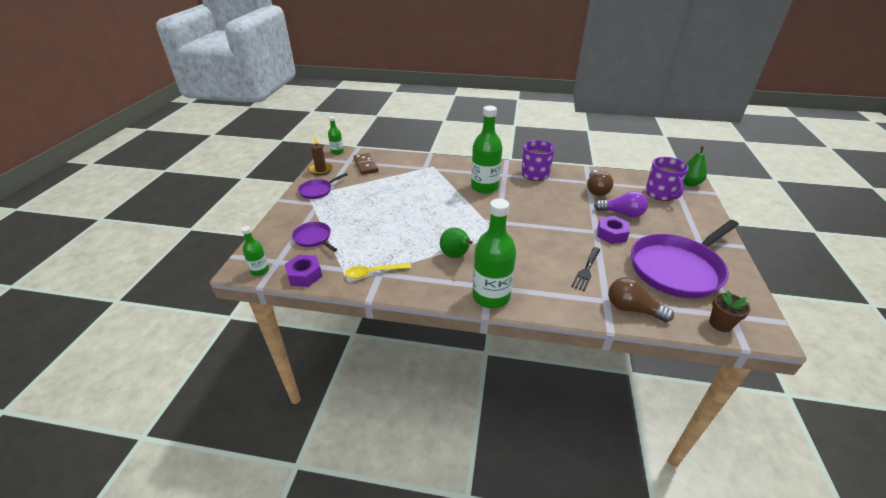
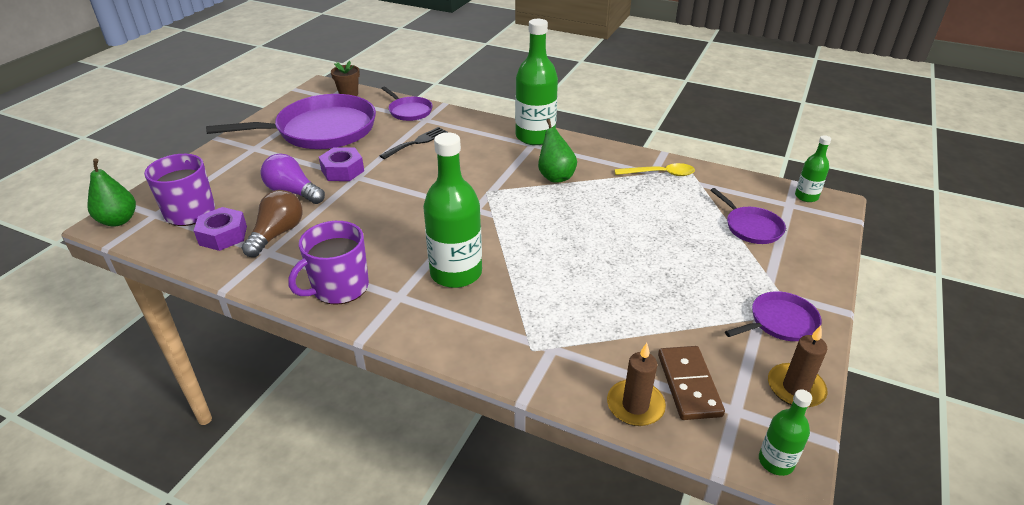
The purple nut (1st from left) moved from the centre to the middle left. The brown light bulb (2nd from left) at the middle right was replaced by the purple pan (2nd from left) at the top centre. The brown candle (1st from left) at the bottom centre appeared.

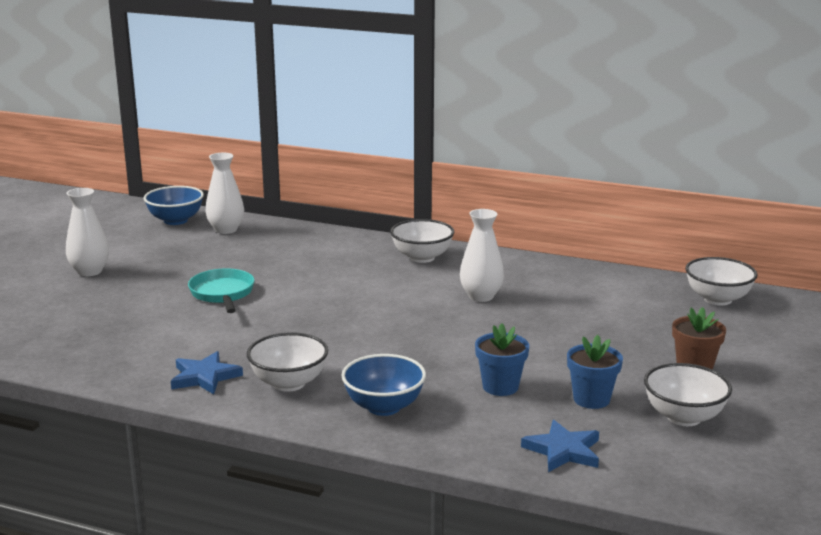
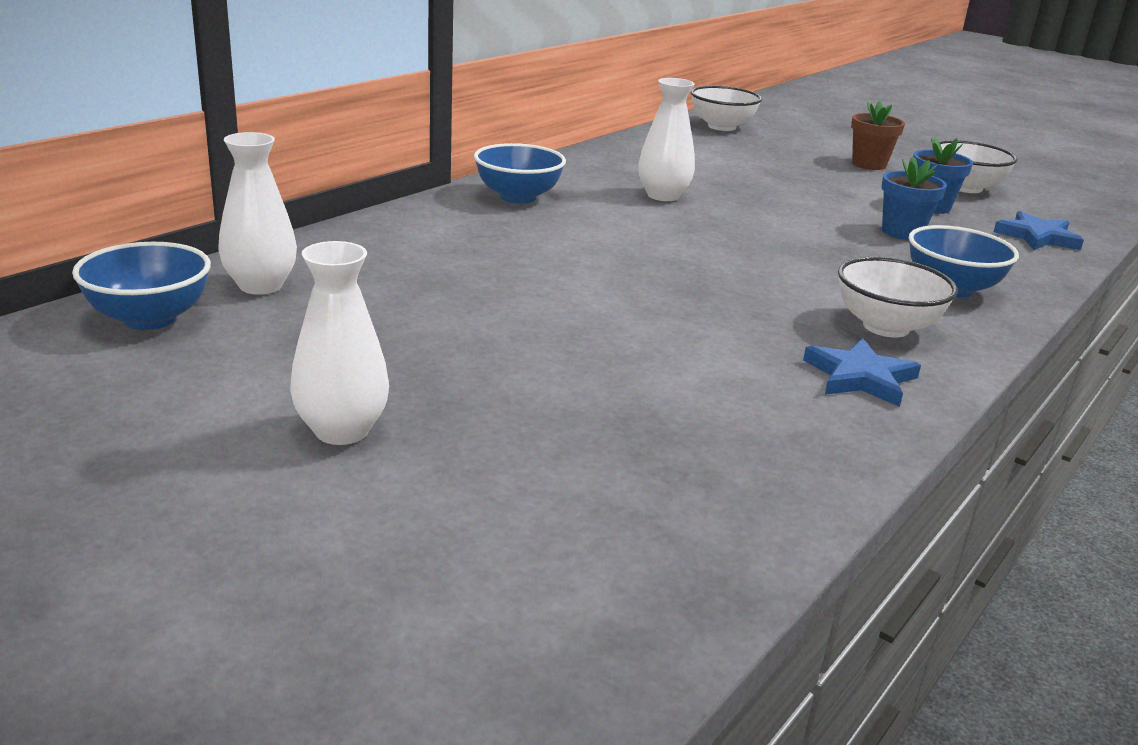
The white bowl (2nd from left) at the centre became the blue bowl (2nd from left) at the top centre. The turquoise pan at the middle left disappeared.

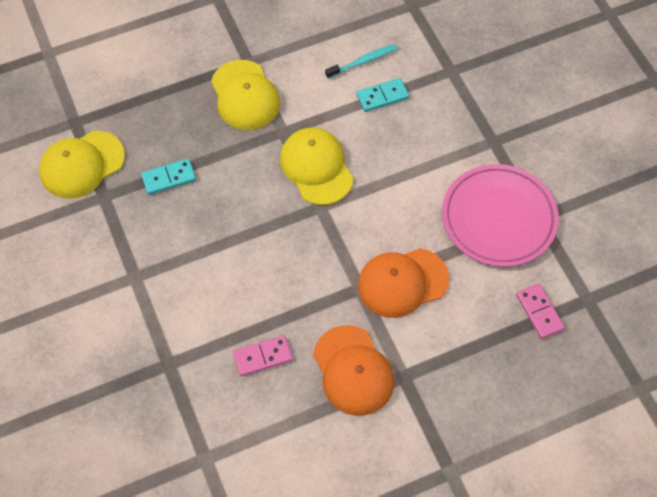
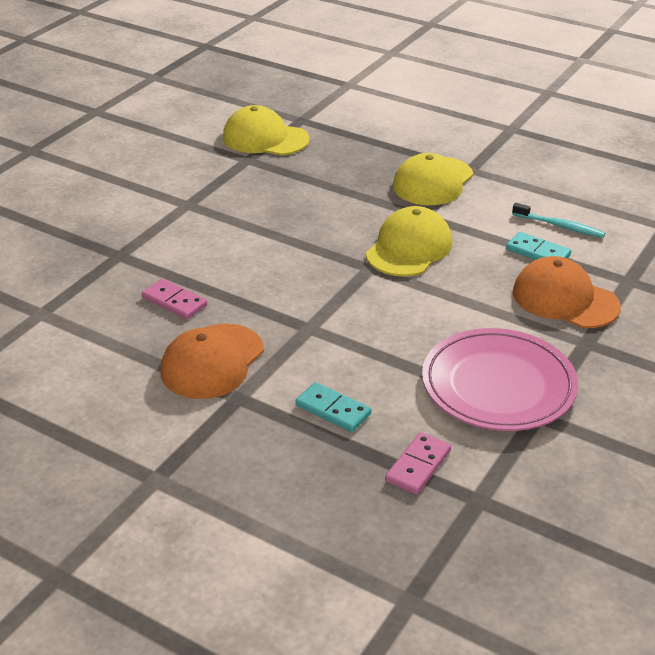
The turquoise domino (1st from left) moved from the middle left to the centre. The orange cap (2nd from left) moved from the centre to the middle right.

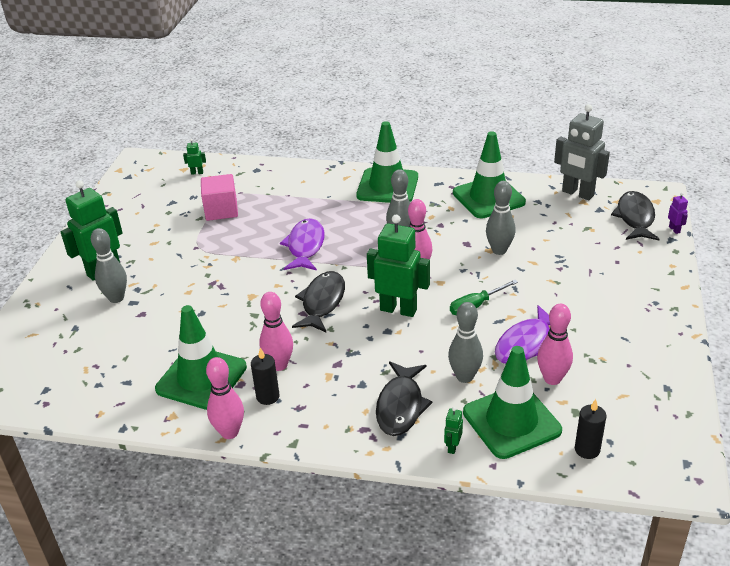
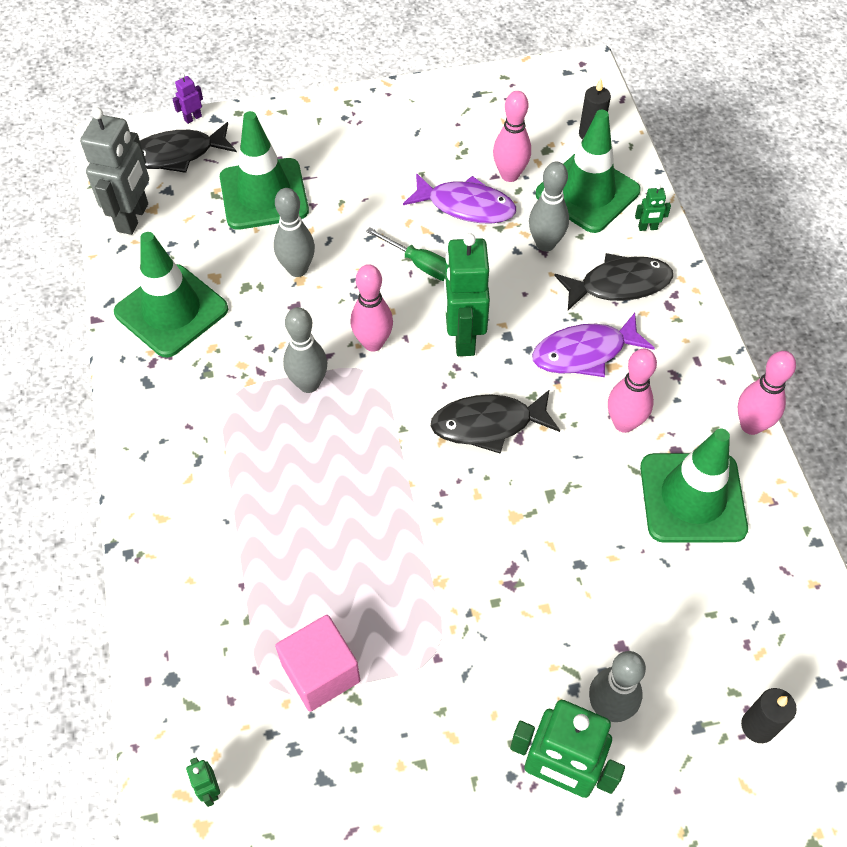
The green traffic cone (2nd from left) moved from the top centre to the top left. The purple fish (1st from left in the first image) moved from the centre to the middle right. The black candle (1st from left in the first image) moved from the centre to the bottom right.

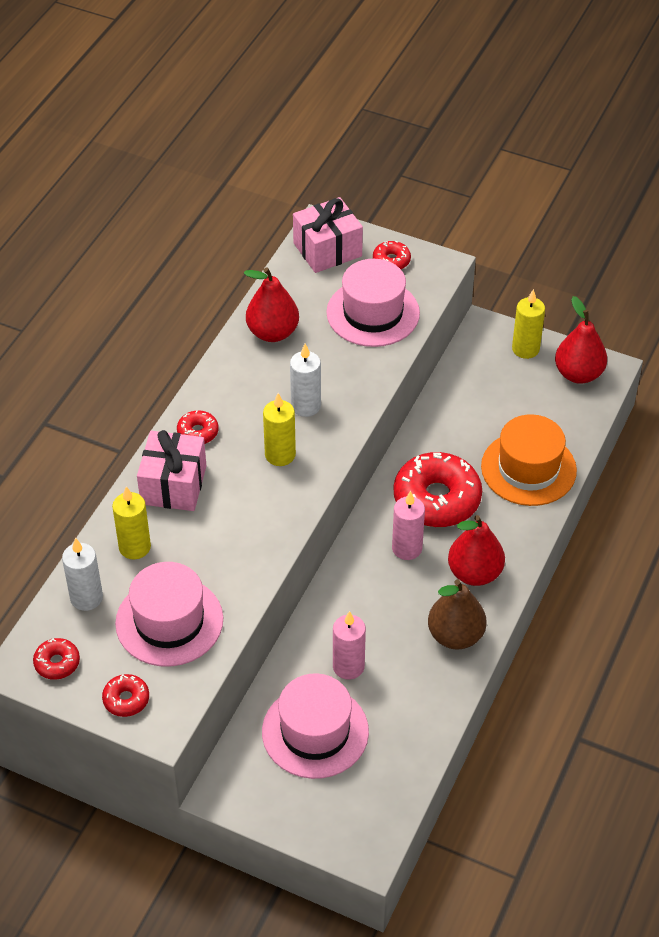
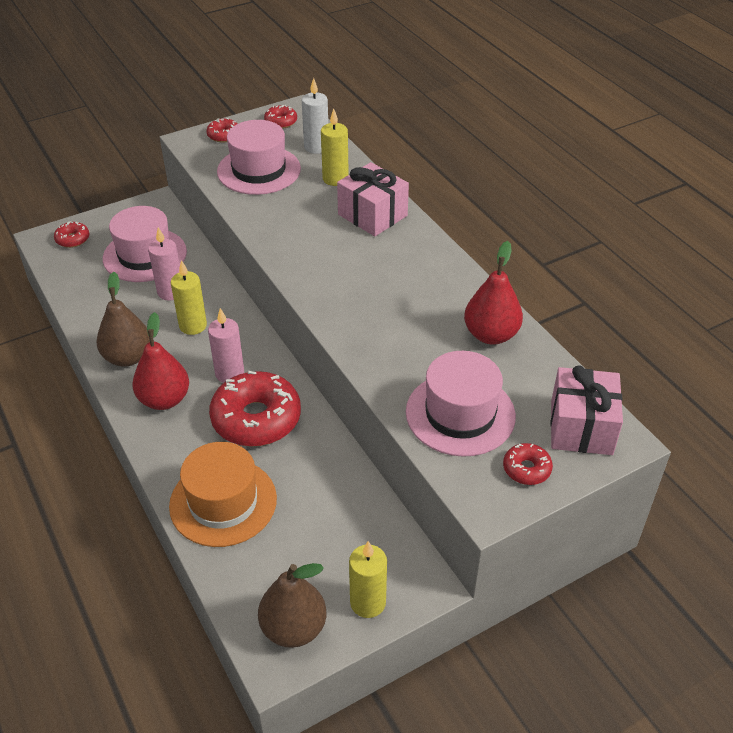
The red donut (3rd from left in the first image) moved from the middle left to the top left. The yellow candle (2nd from left in the first image) moved from the centre to the middle left. The red pear (3rd from left) at the middle right became the brown pear (2nd from left) at the bottom centre. The white candle (2nd from left) at the centre disappeared.

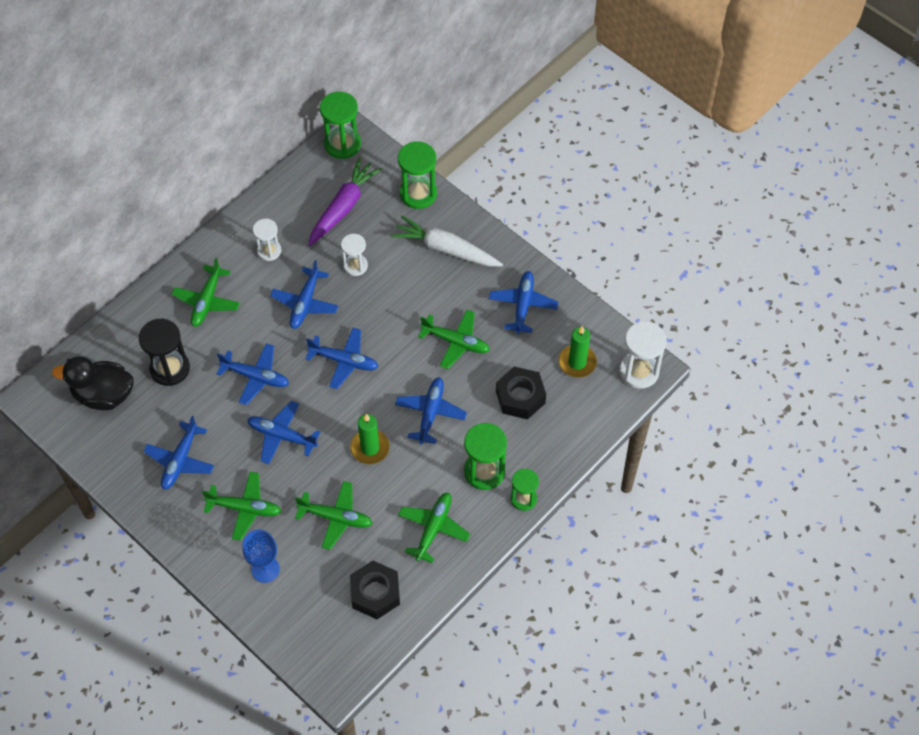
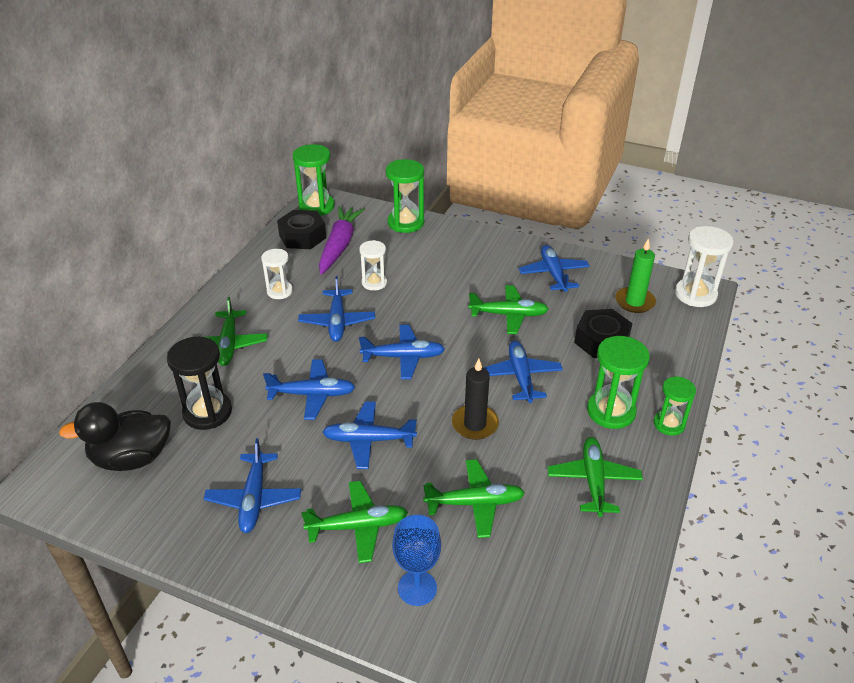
The black nut (1st from left) moved from the bottom centre to the centre. The green candle (1st from left) at the centre became the black candle at the centre. The white carrot at the top centre disappeared.

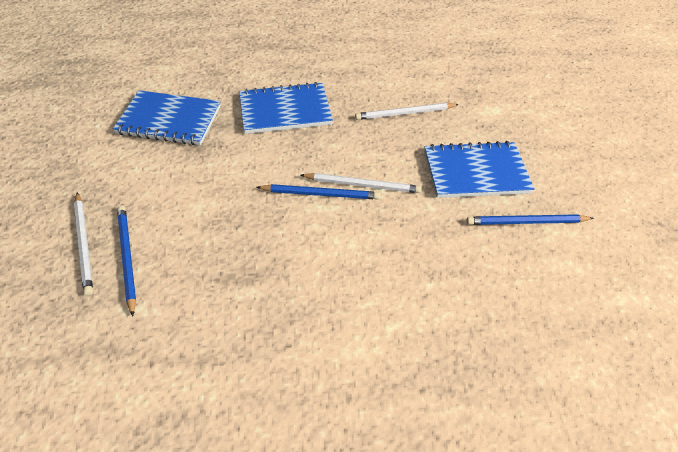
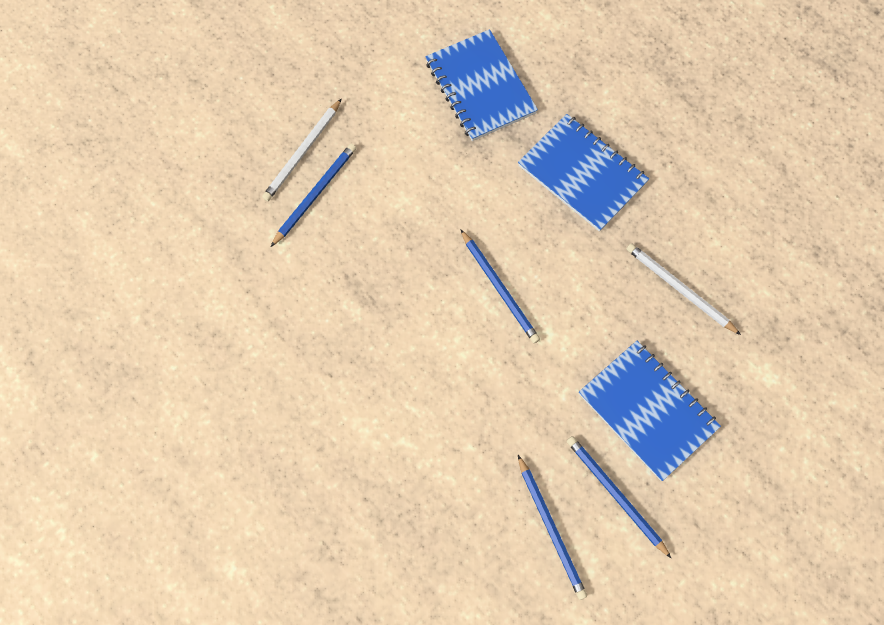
The blue pencil (3rd from left) at the bottom centre appeared. The white pencil (2nd from left) at the centre disappeared.

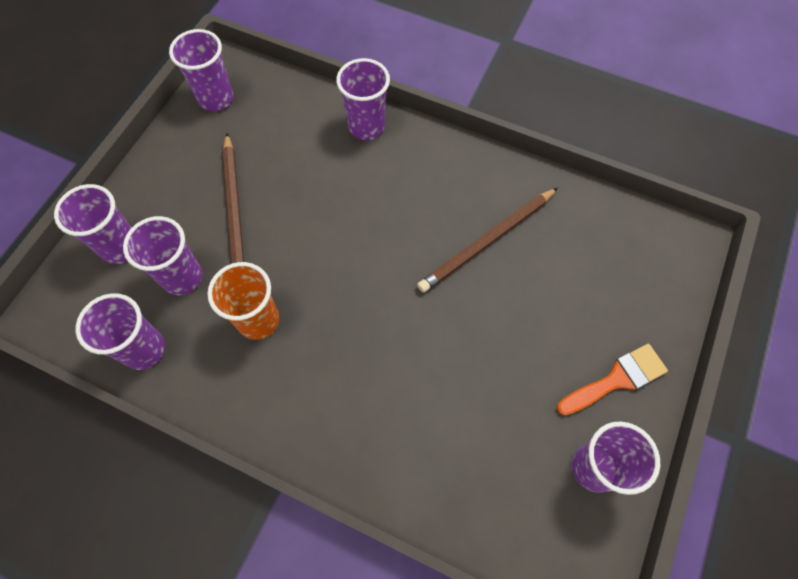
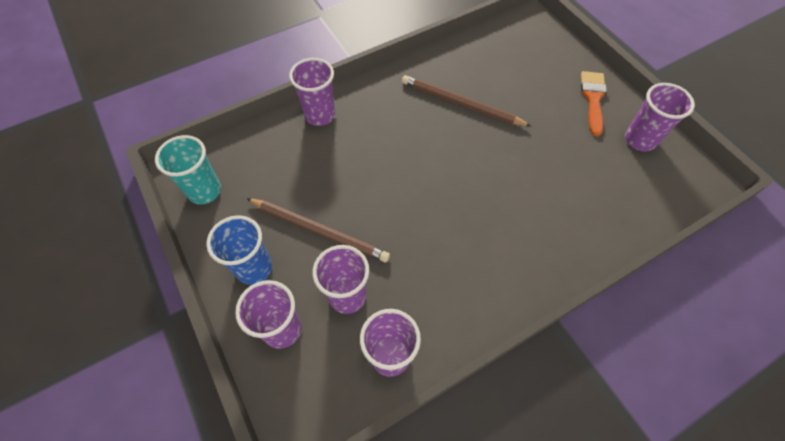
The purple cup (4th from left) at the top left became the turquoise cup at the middle left. The blue cup at the middle left appeared. The brown pencil (2nd from left) at the centre turned 120 degrees clockwise. The orange cup at the middle left disappeared.

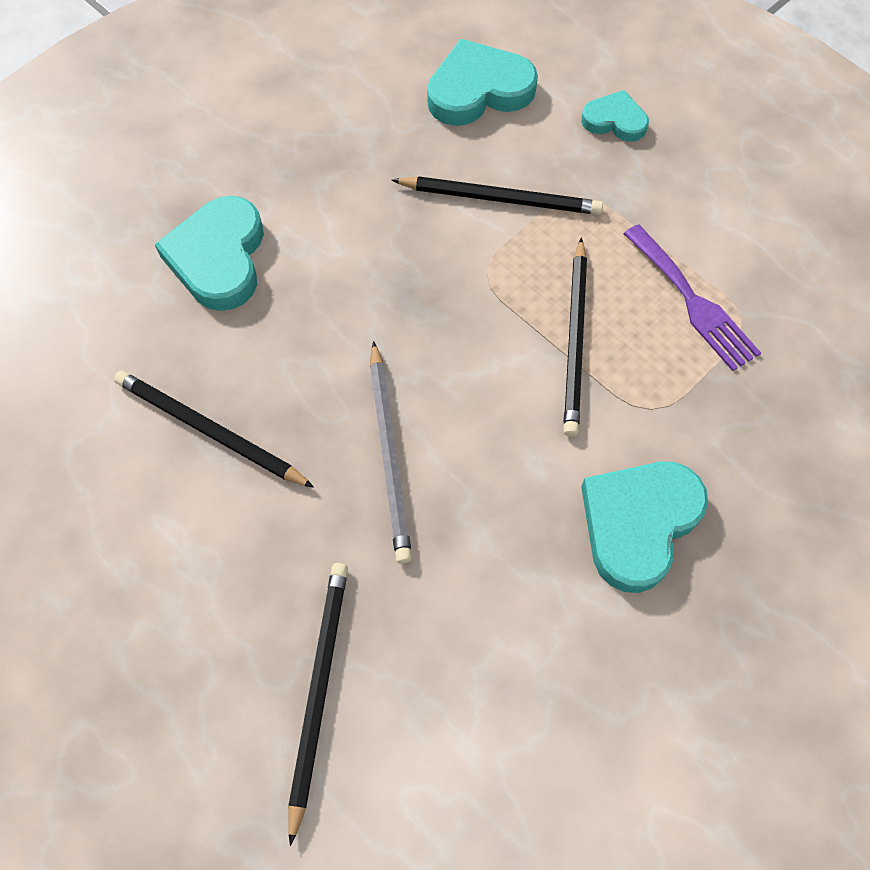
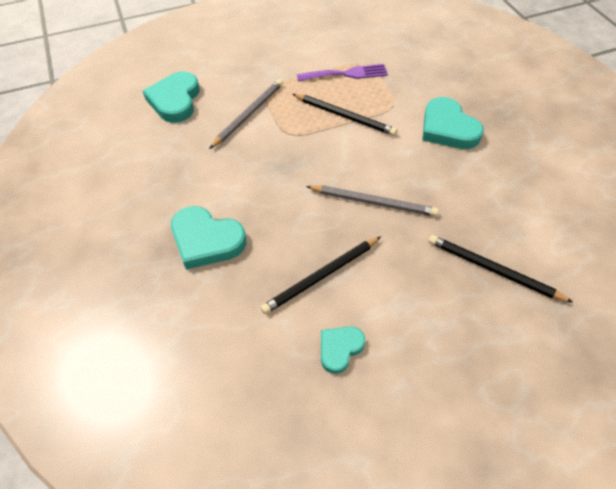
The black pencil (3rd from left) at the top centre became the grey pencil (1st from left) at the top centre. The turquoise heart (3rd from left) moved from the top right to the bottom centre.

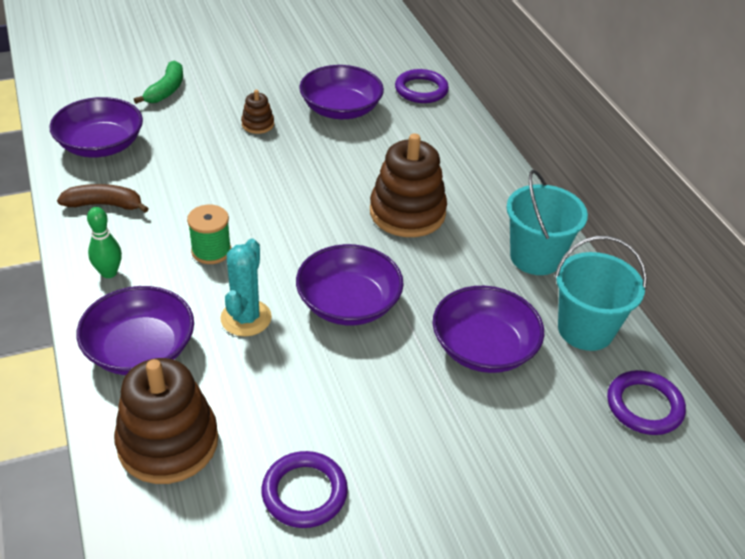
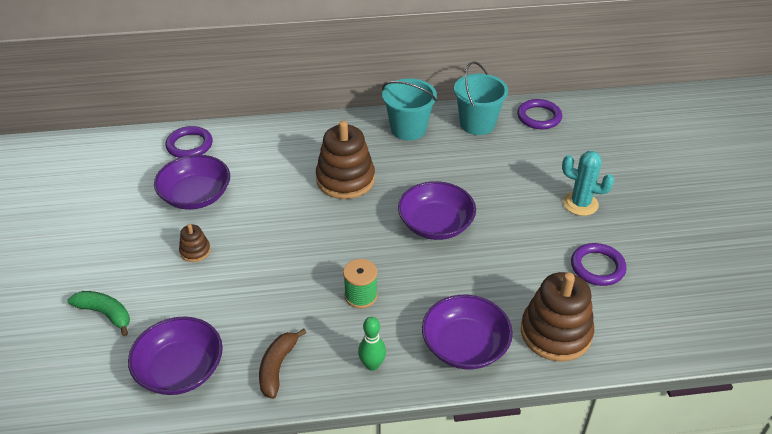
The turquoise cactus moved from the middle left to the middle right. The purple bowl (5th from left) at the centre disappeared.

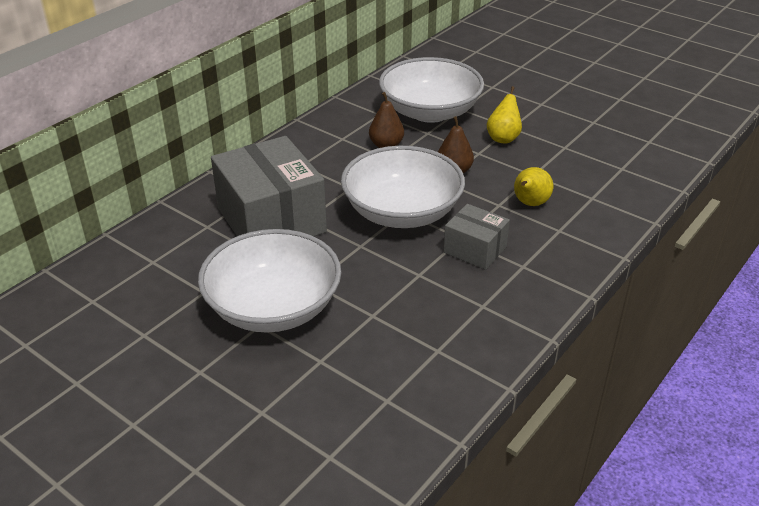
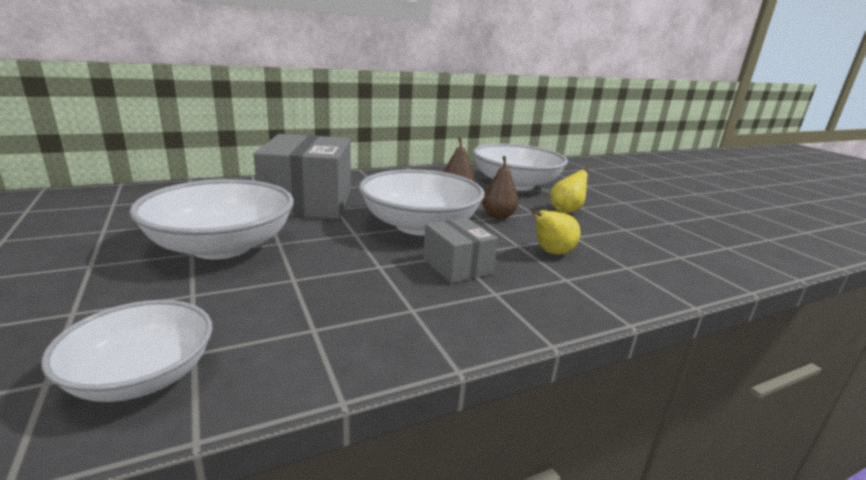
The white bowl (1st from left) at the bottom left appeared.

